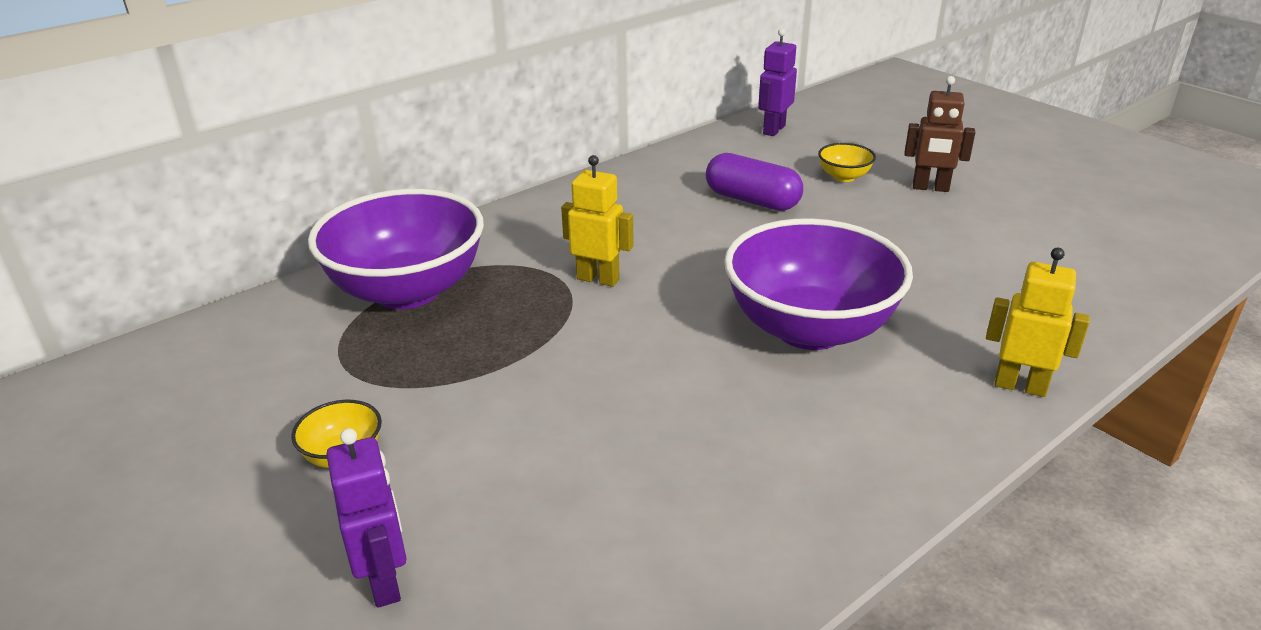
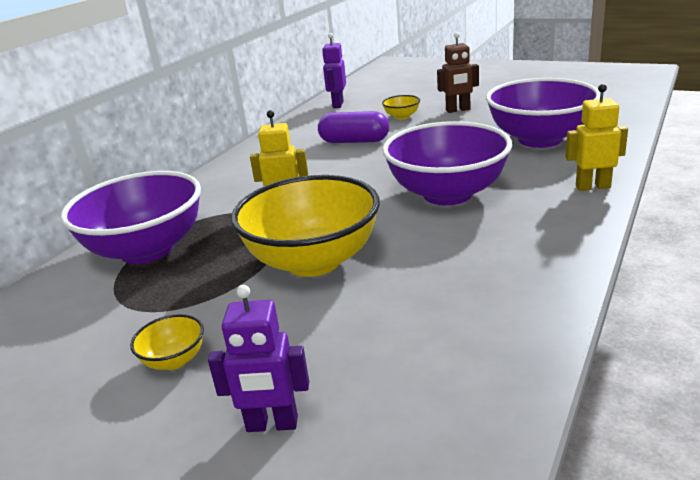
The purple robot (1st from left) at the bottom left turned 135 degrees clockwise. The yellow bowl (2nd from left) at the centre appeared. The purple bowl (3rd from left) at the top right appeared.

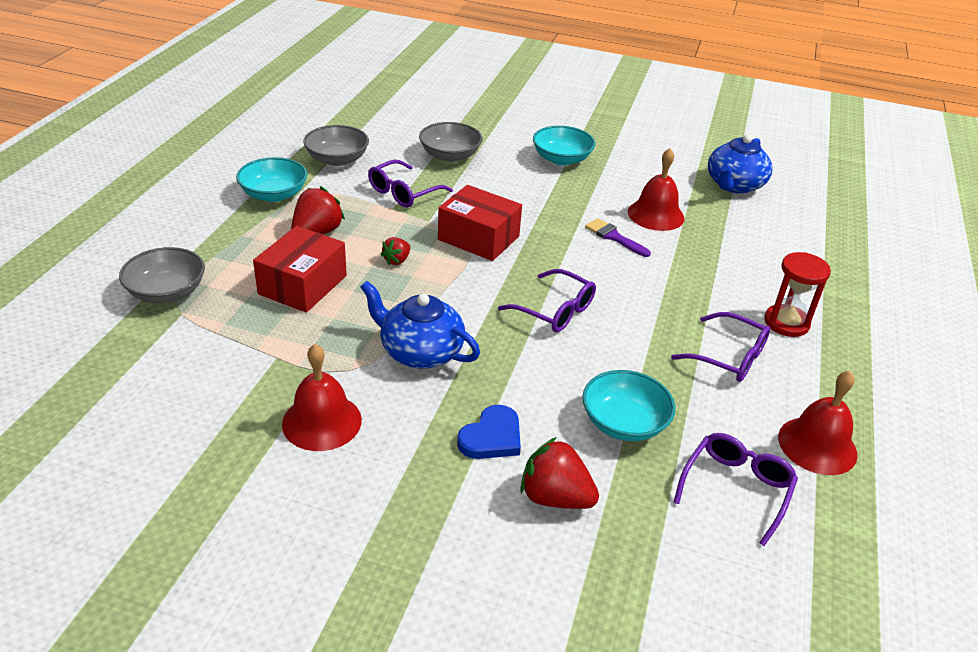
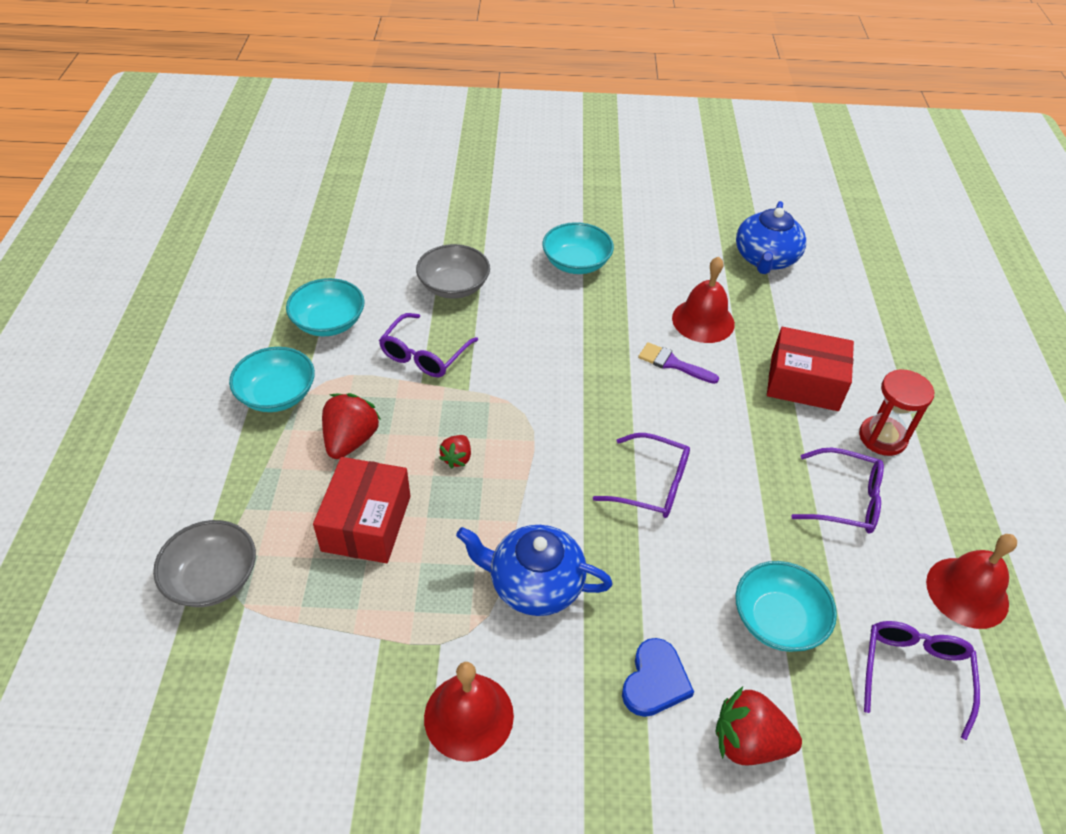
The grey bowl (2nd from left) at the top centre became the turquoise bowl (2nd from left) at the middle left. The red box (2nd from left) moved from the centre to the middle right.

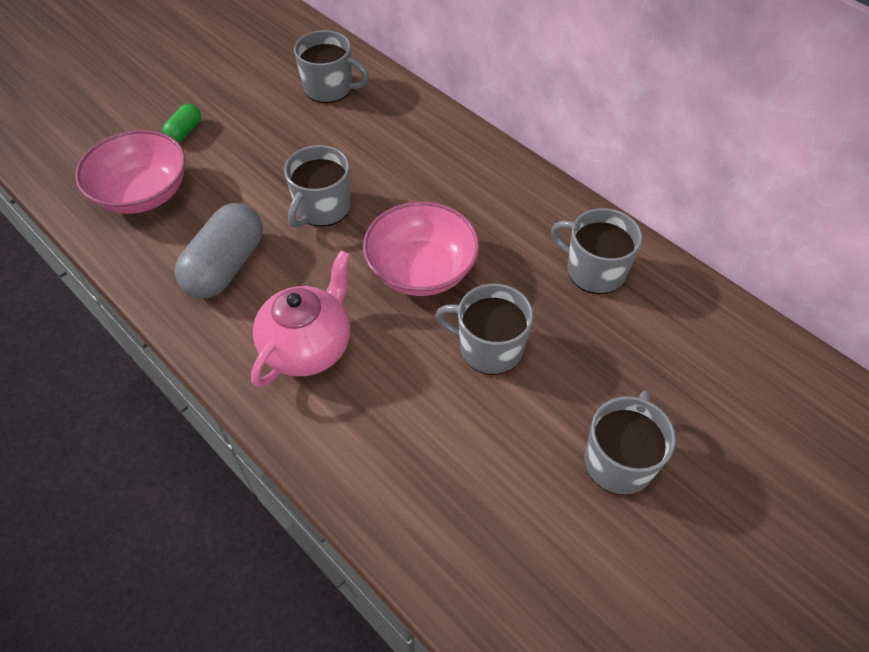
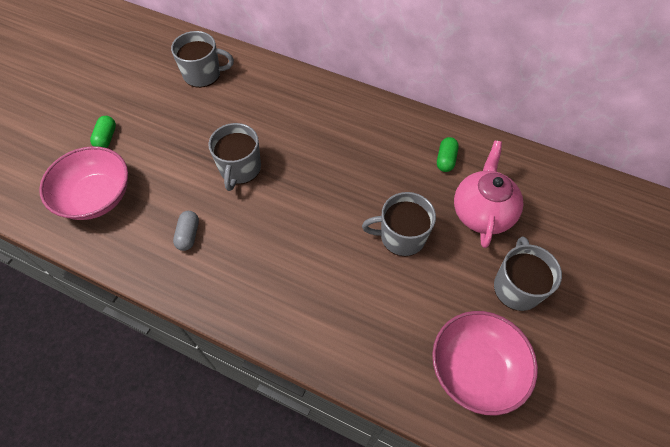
The grey capsule at the middle left changed to 0.50 times the size. The pink bowl (2nd from left) moved from the centre to the bottom right. The grey mug (4th from left) at the middle right was replaced by the green capsule (2nd from left) at the middle right. The pink teapot moved from the centre to the middle right.

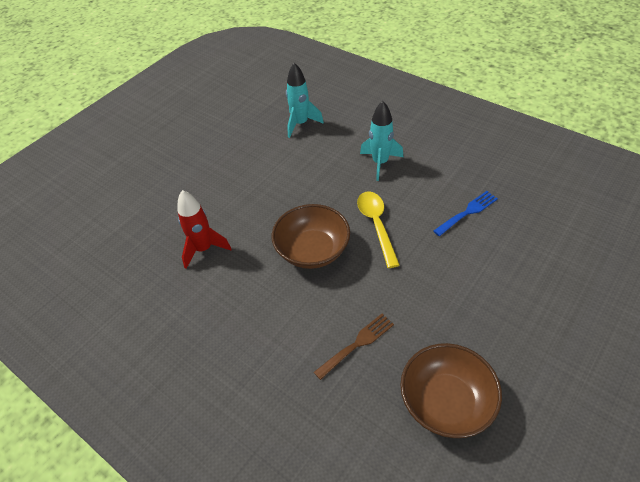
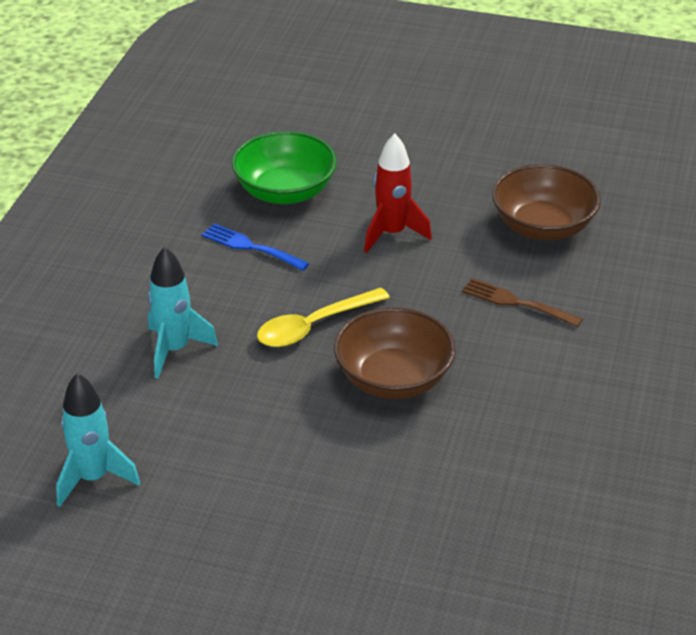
The green bowl at the top centre appeared. The red rocket moved from the middle left to the top centre.

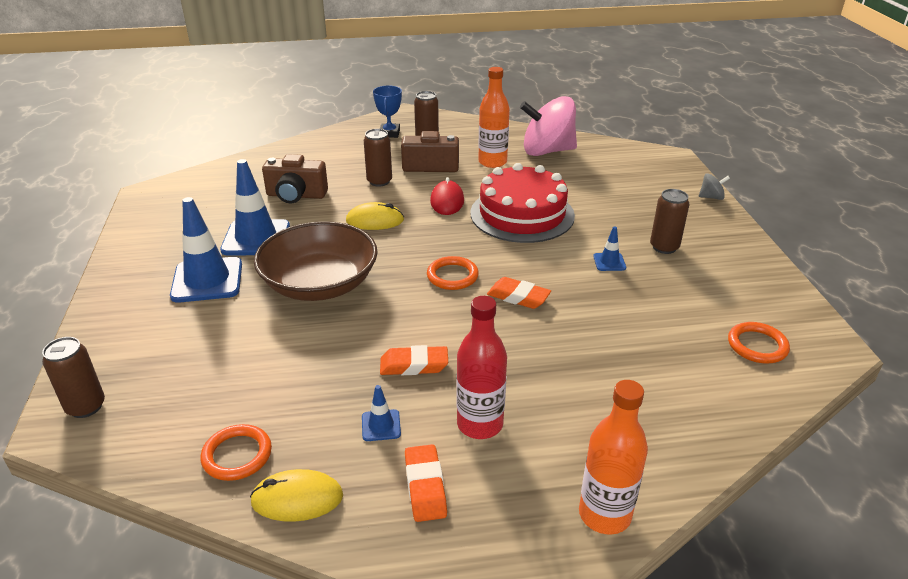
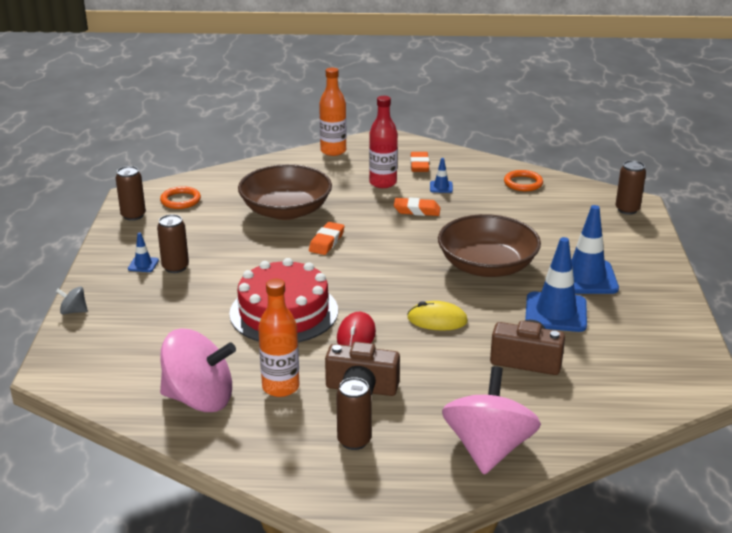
The brown can (2nd from left in the first image) moved from the top centre to the middle left. The blue traffic cone (4th from left in the first image) moved from the middle right to the middle left. The brown bowl (1st from left) at the centre appeared. The orange eraser (3rd from left in the first image) at the centre turned 75 degrees clockwise. The pink spinning top (2nd from left) at the bottom right appeared. The yellow mouse (1st from left) at the bottom left disappeared. The blue trophy at the top centre disappeared. The orange ring (2nd from left) at the centre disappeared.

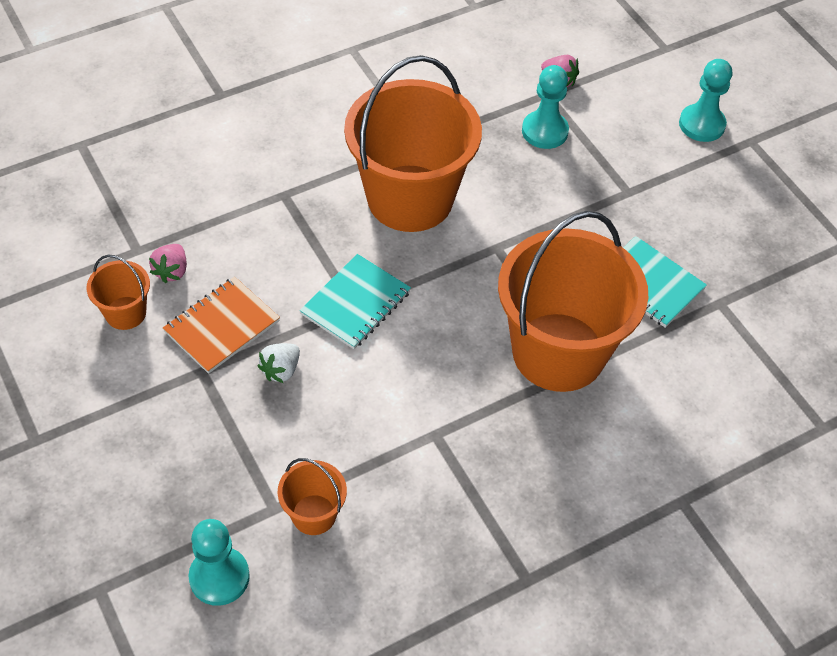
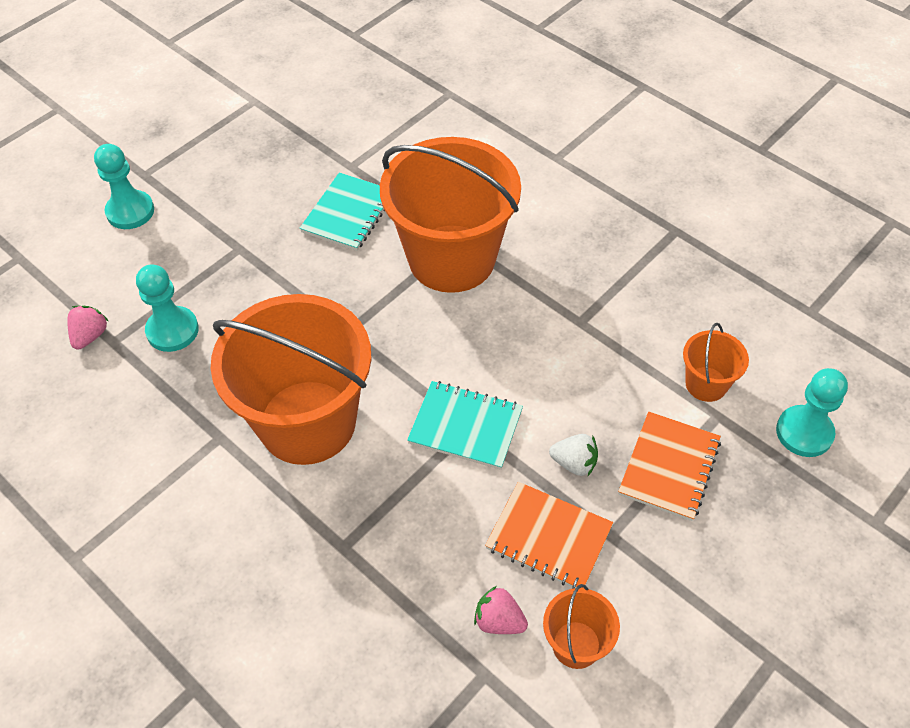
The pink strawberry (1st from left in the first image) at the middle left turned 150 degrees counterclockwise. The orange notebook (2nd from left) at the middle right appeared.

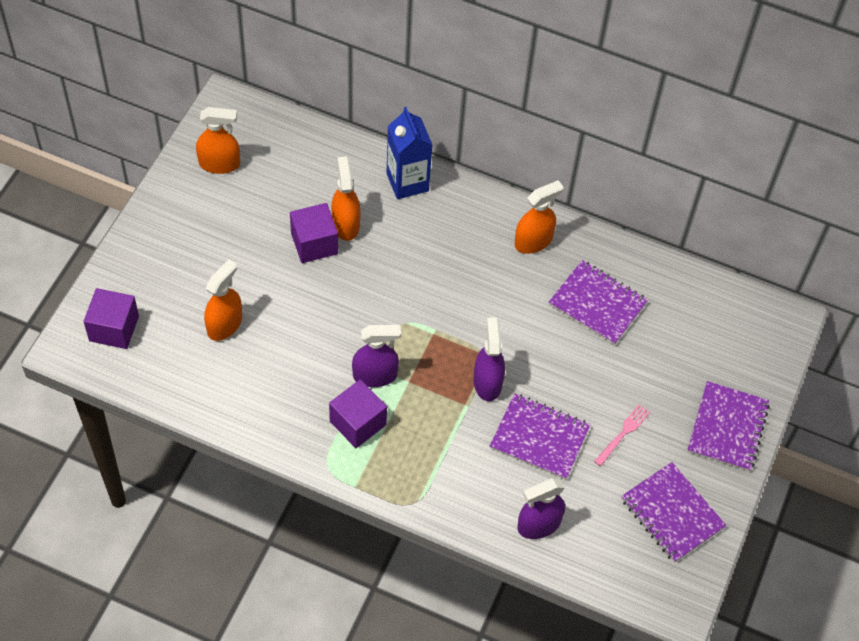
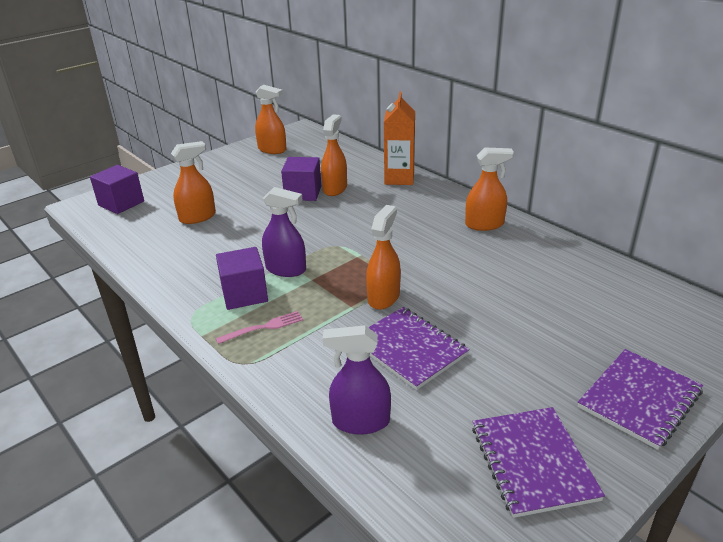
The pink fork moved from the bottom right to the centre. The purple spray bottle (2nd from left) at the centre became the orange spray bottle (4th from left) at the centre. The blue carton at the top centre became the orange carton at the top centre. The purple notebook (2nd from left) at the middle right disappeared.

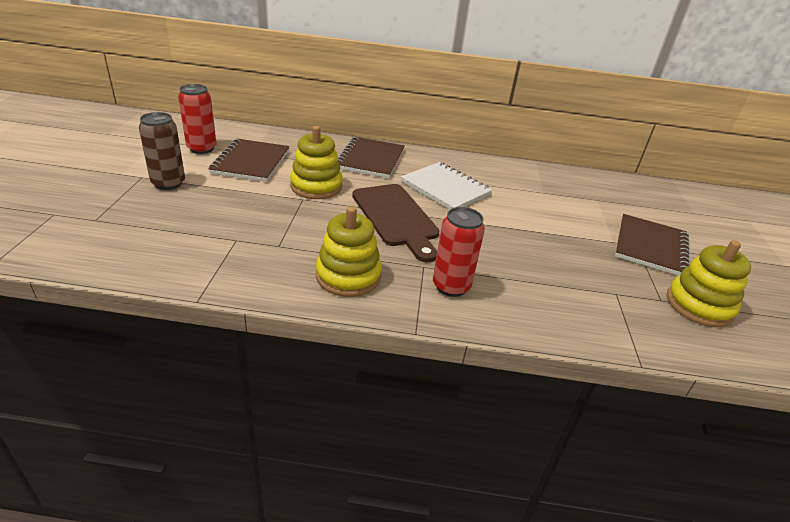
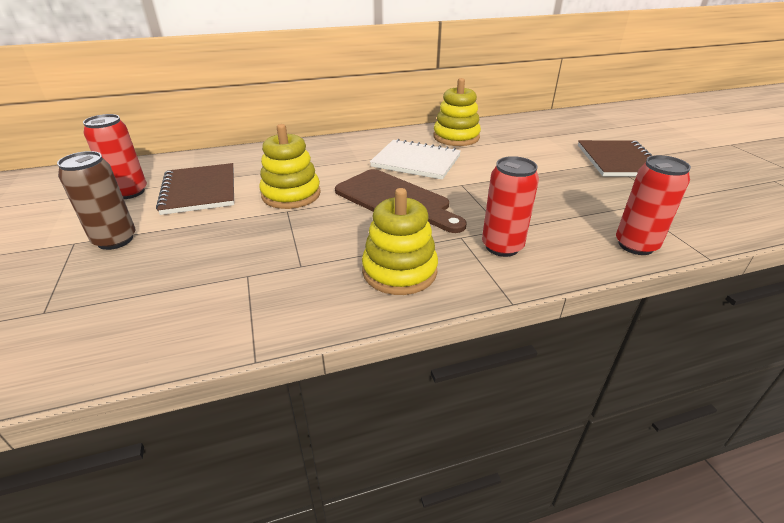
The yellow stacking toy (3rd from left) moved from the middle right to the top centre. The red can (3rd from left) at the middle right appeared. The brown notebook (2nd from left) at the top centre disappeared.

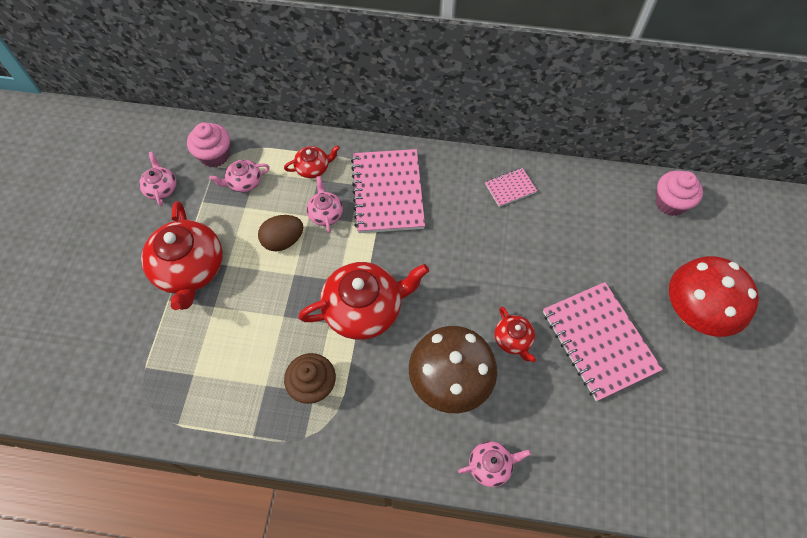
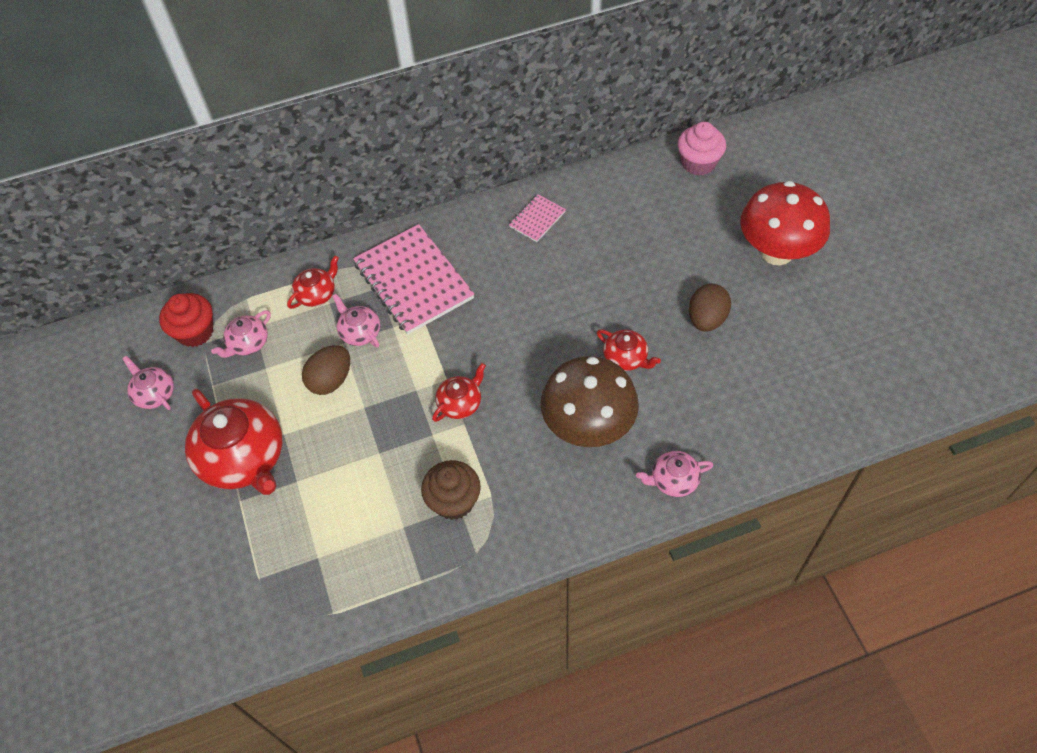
The pink cupcake (1st from left) at the top left became the red cupcake at the middle left. The red teapot (3rd from left) at the centre changed to 0.50 times the size. The pink teapot (4th from left) at the bottom centre turned 150 degrees counterclockwise. The pink notebook (3rd from left) at the middle right was replaced by the brown egg (2nd from left) at the middle right.

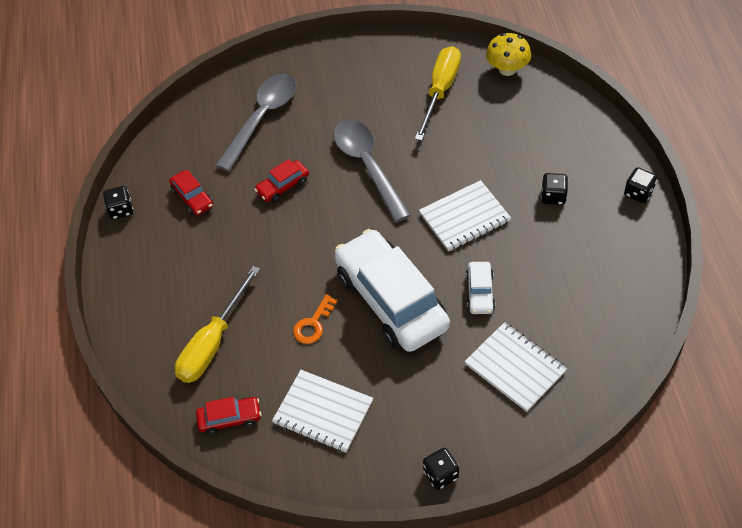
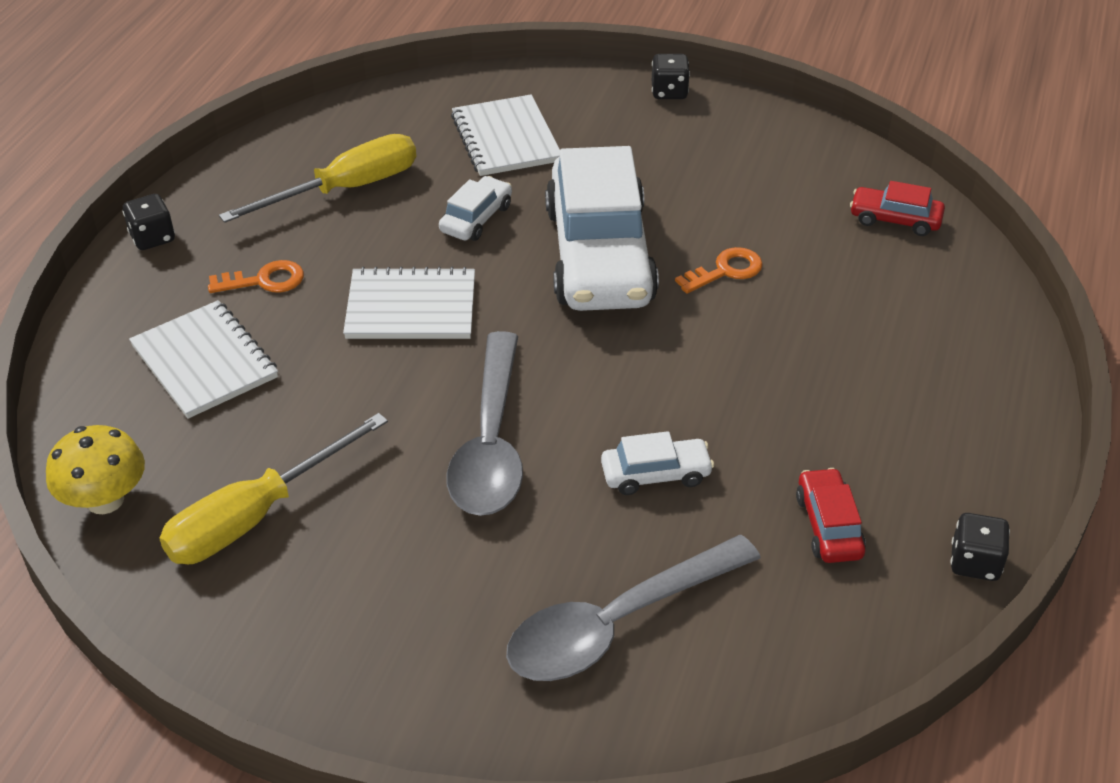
The white notebook (1st from left) moved from the bottom centre to the middle left. The black dice (3rd from left) at the middle right was replaced by the orange key (1st from left) at the middle left. The yellow screwdriver (1st from left in the first image) moved from the middle left to the top left. The red car (3rd from left) at the centre became the white car (3rd from left) at the centre.

